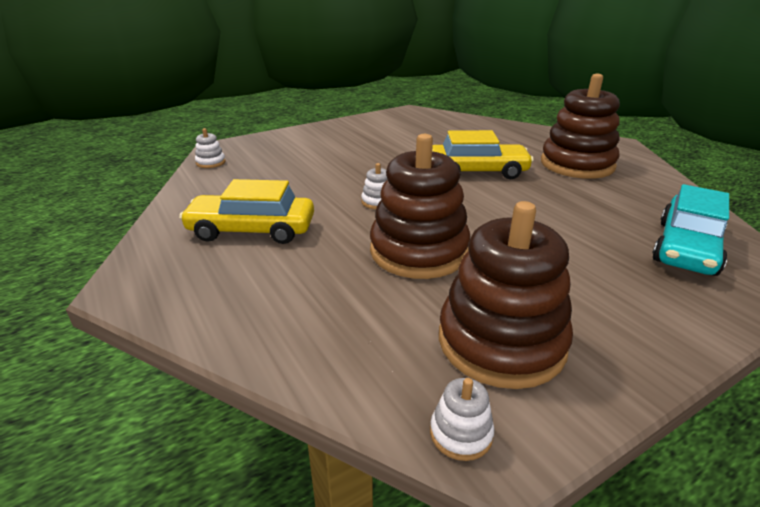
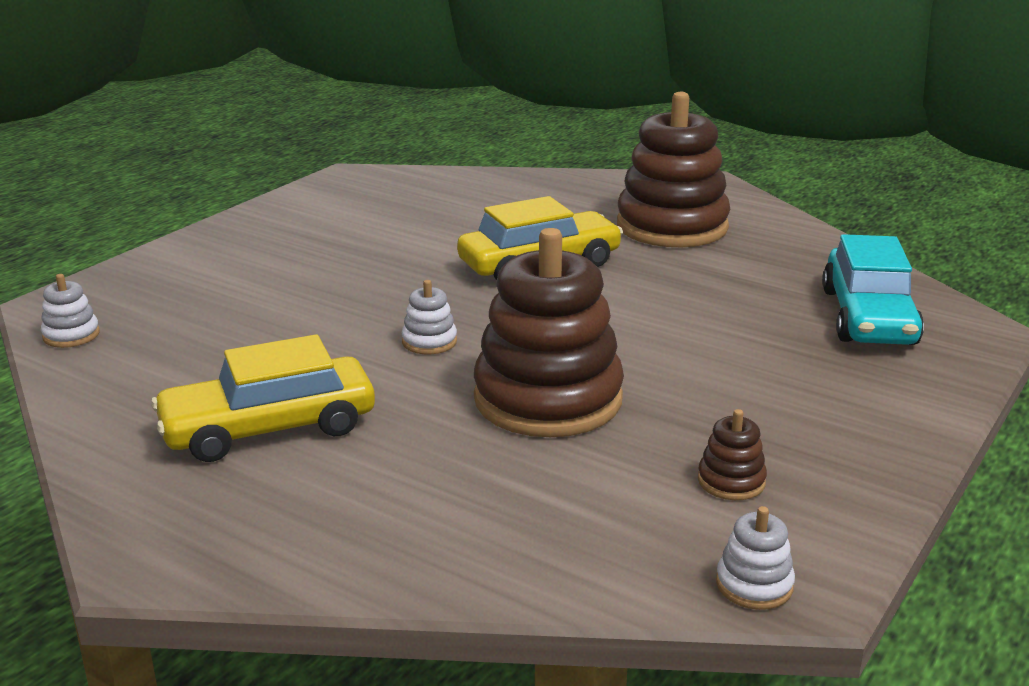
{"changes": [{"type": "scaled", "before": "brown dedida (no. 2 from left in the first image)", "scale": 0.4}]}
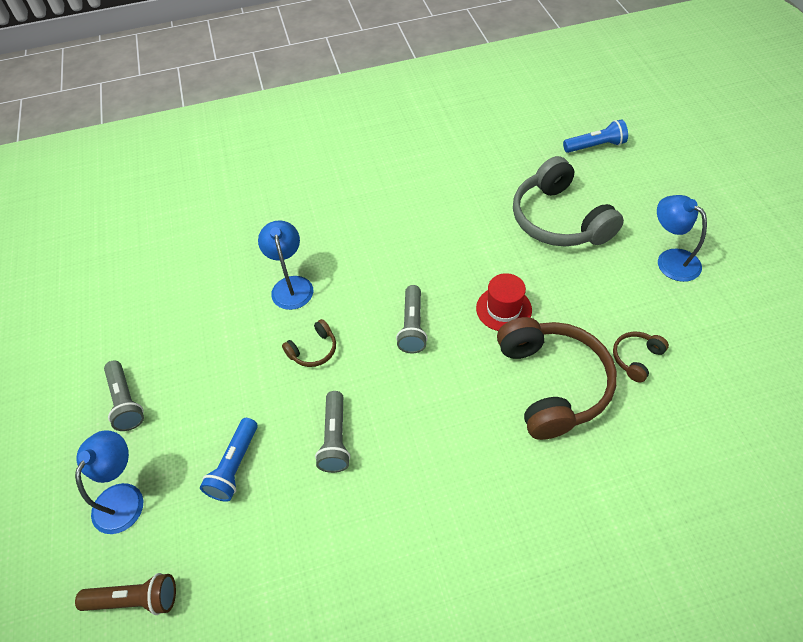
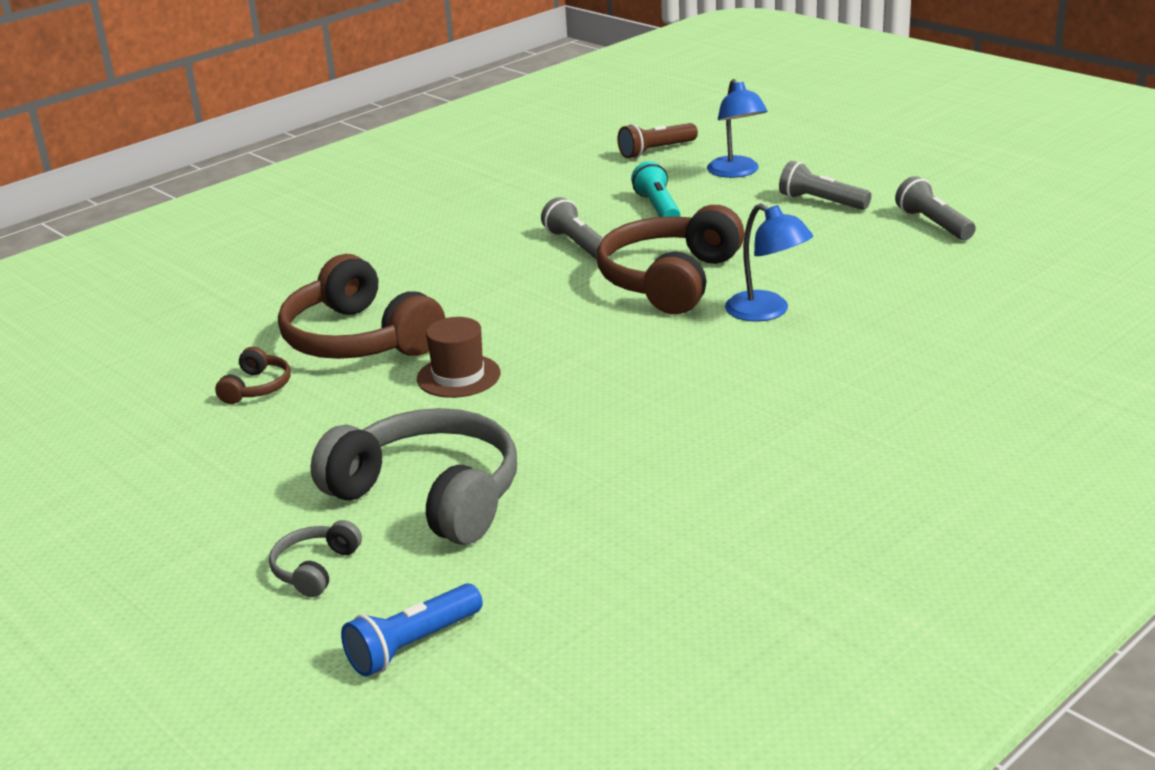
{"changes": [{"type": "new", "after": "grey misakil (no. 1 from left)"}, {"type": "repainted", "before": "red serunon", "after": "brown serunon"}, {"type": "scaled", "before": "brown misakil (no. 1 from left in the first image)", "scale": 2.25}, {"type": "repainted", "before": "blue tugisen (no. 1 from left)", "after": "turquoise tugisen"}, {"type": "shifted", "before": "grey tugisen (no. 3 from left)"}, {"type": "gone", "before": "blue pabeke (no. 3 from left)"}]}
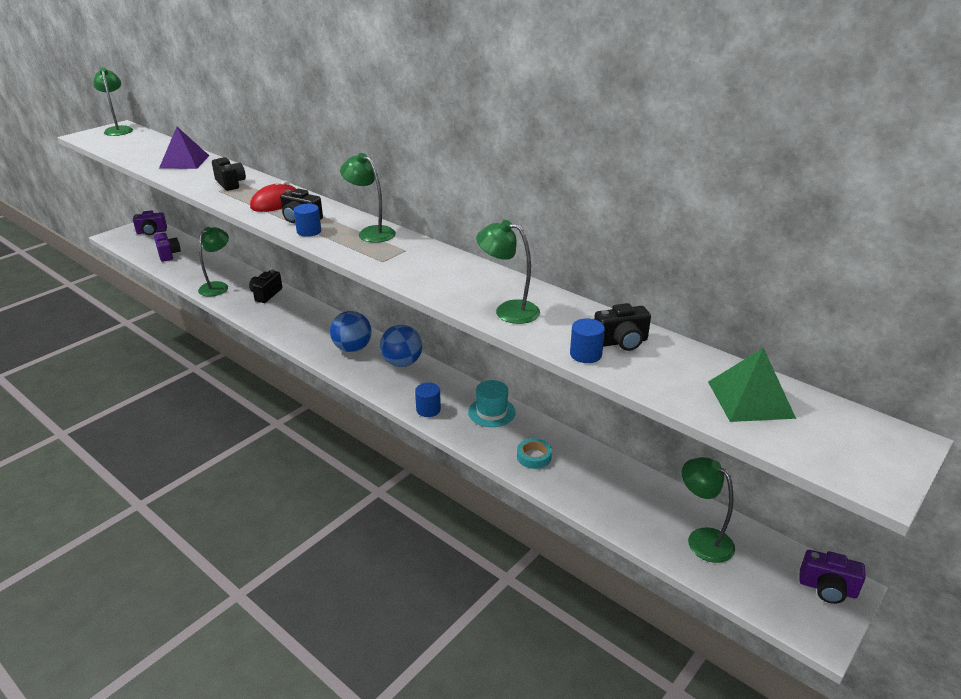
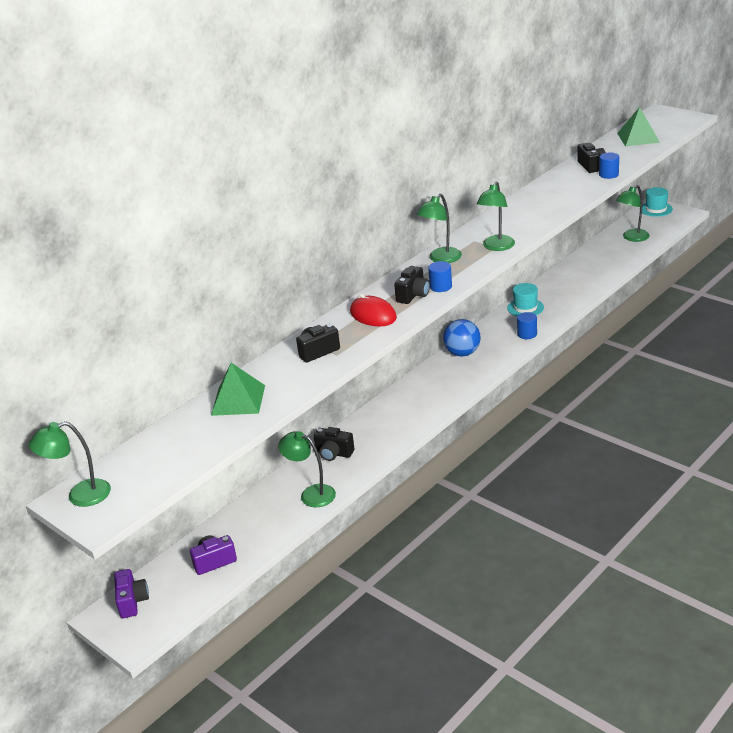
{"changes": [{"type": "repainted", "before": "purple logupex", "after": "green logupex (no. 1 from left)"}, {"type": "shifted", "before": "green pabeke (no. 4 from left)"}, {"type": "swapped", "before": "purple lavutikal (no. 3 from left)", "after": "turquoise serunon (no. 2 from left)"}, {"type": "gone", "before": "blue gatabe (no. 1 from left)"}, {"type": "gone", "before": "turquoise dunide"}]}
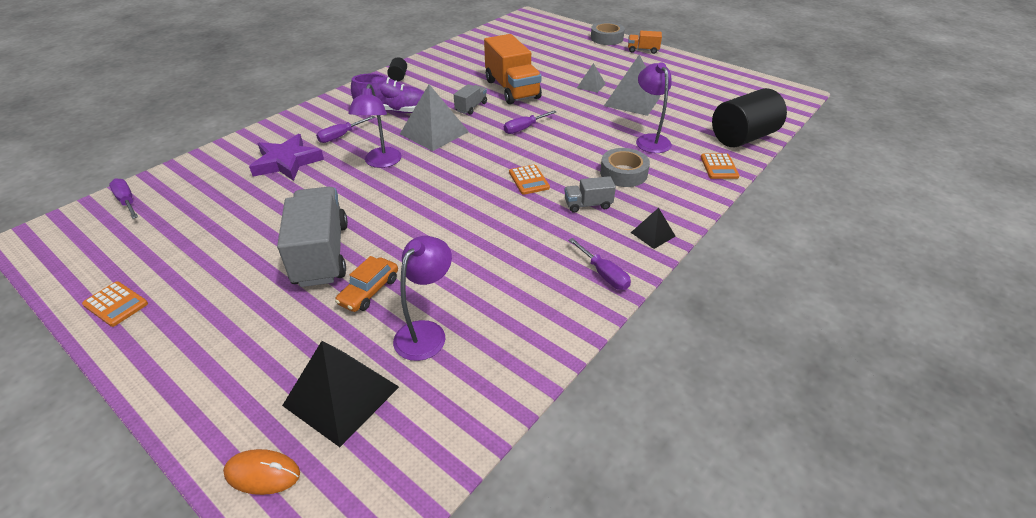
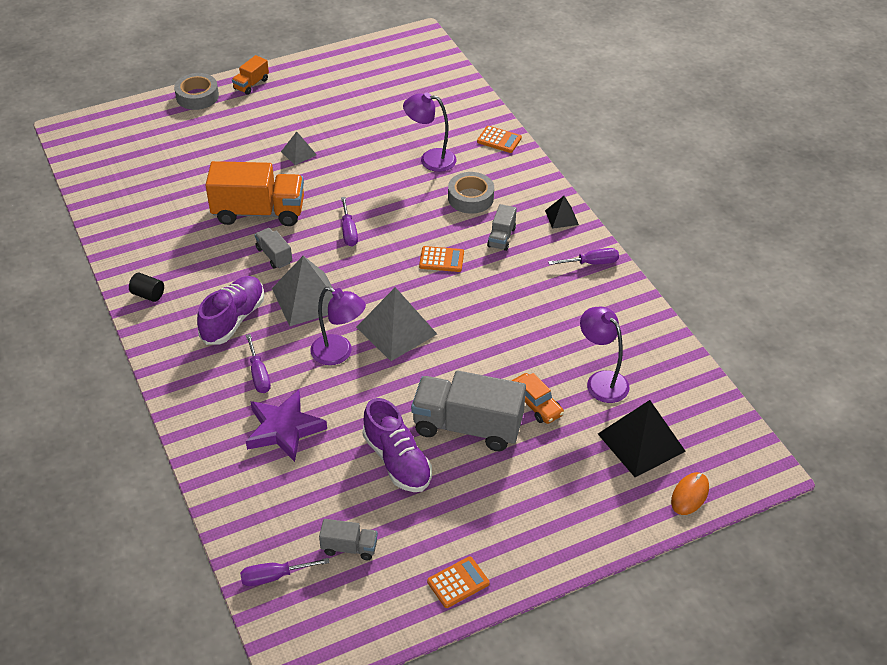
{"changes": [{"type": "new", "after": "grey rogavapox (no. 2 from left)"}, {"type": "shifted", "before": "grey logupex (no. 3 from left)"}, {"type": "new", "after": "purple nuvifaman (no. 2 from left)"}, {"type": "gone", "before": "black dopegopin (no. 2 from left)"}]}
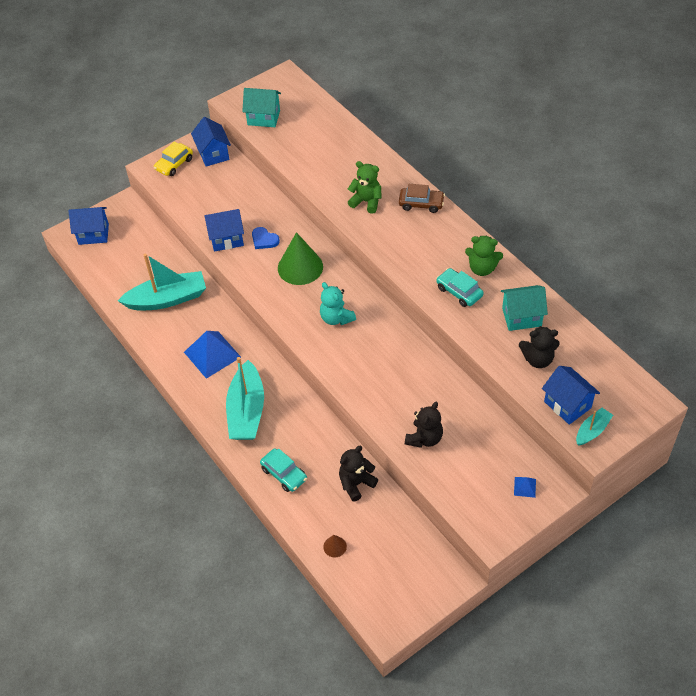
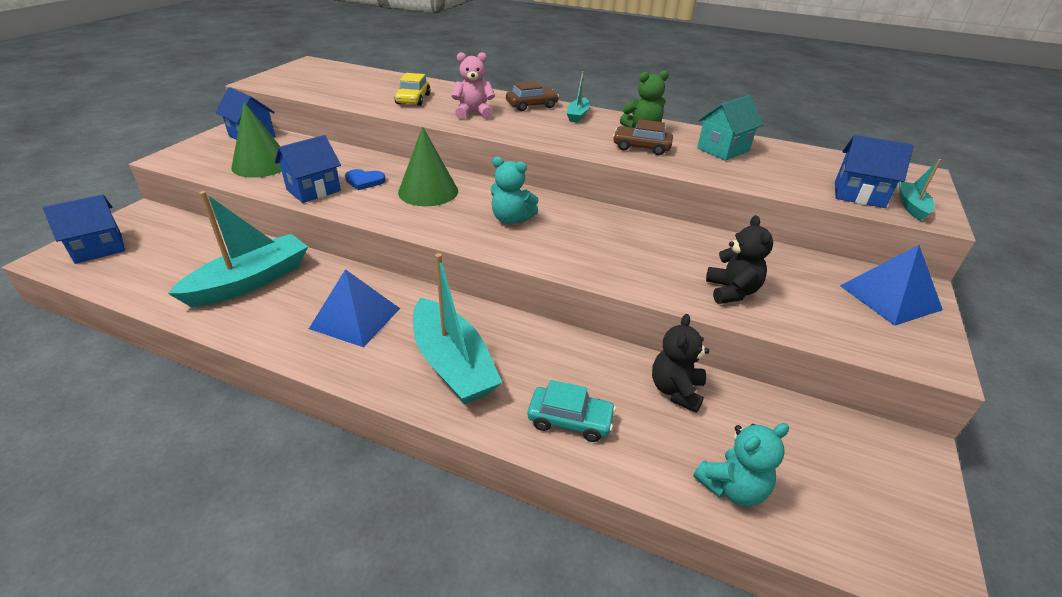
{"changes": [{"type": "new", "after": "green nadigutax (no. 1 from left)"}, {"type": "shifted", "before": "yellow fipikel"}, {"type": "repainted", "before": "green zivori (no. 1 from left)", "after": "pink zivori"}, {"type": "new", "after": "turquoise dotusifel (no. 3 from left)"}, {"type": "repainted", "before": "turquoise fipikel (no. 2 from left)", "after": "brown fipikel (no. 2 from left)"}, {"type": "swapped", "before": "brown nadigutax", "after": "turquoise zivori (no. 2 from left)"}, {"type": "scaled", "before": "blue logupex (no. 2 from left)", "scale": 2.25}, {"type": "gone", "before": "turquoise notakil (no. 1 from left)"}, {"type": "gone", "before": "black zivori (no. 3 from left)"}]}
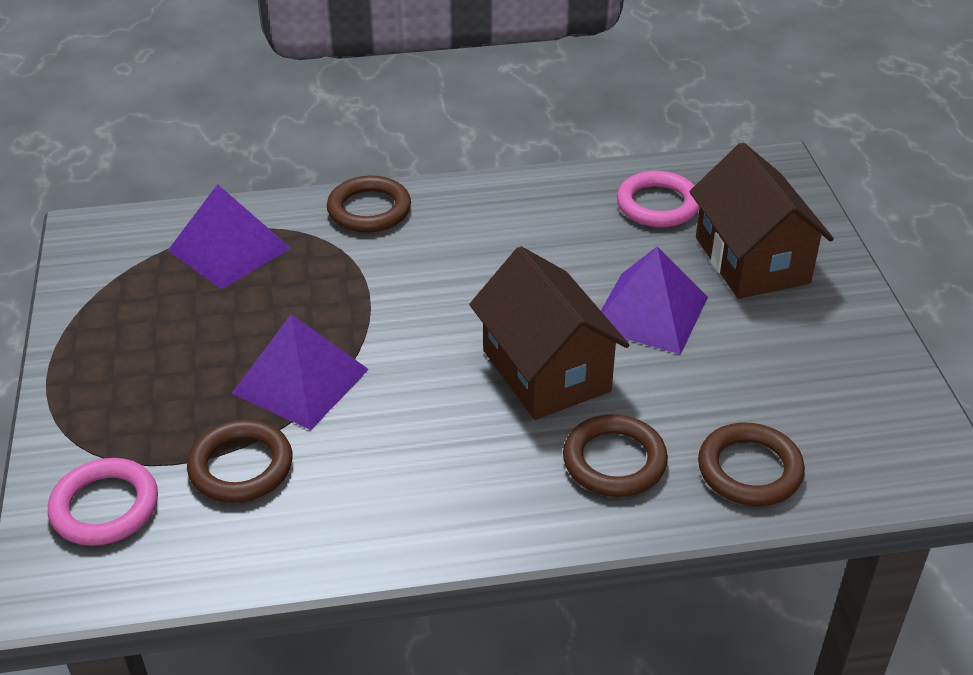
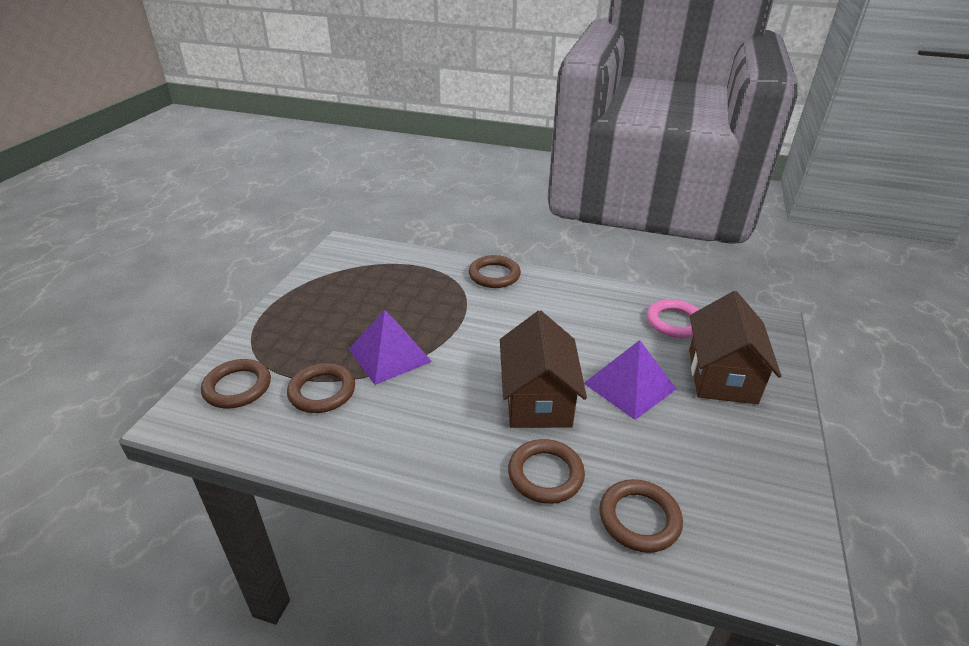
{"changes": [{"type": "repainted", "before": "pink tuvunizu (no. 1 from left)", "after": "brown tuvunizu (no. 1 from left)"}, {"type": "gone", "before": "purple logupex (no. 1 from left)"}]}
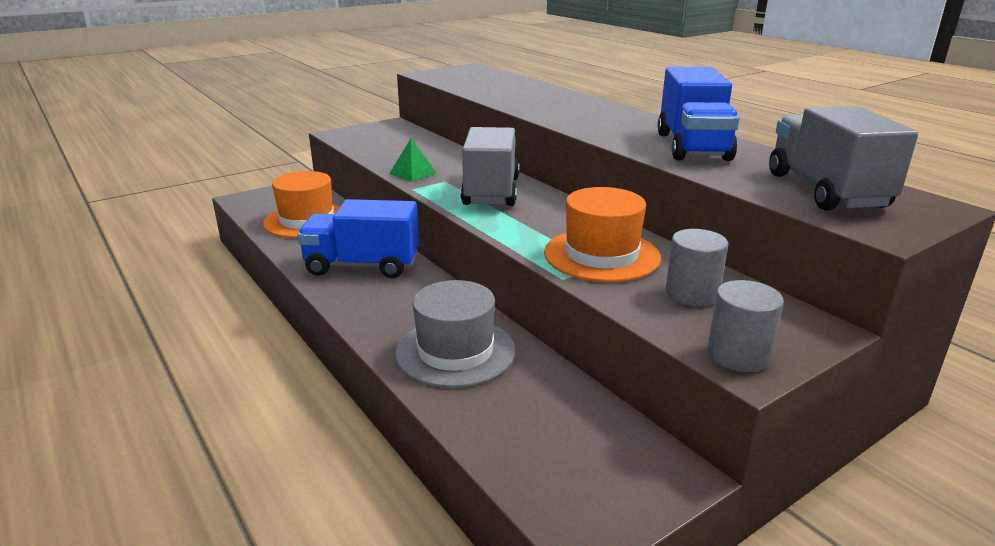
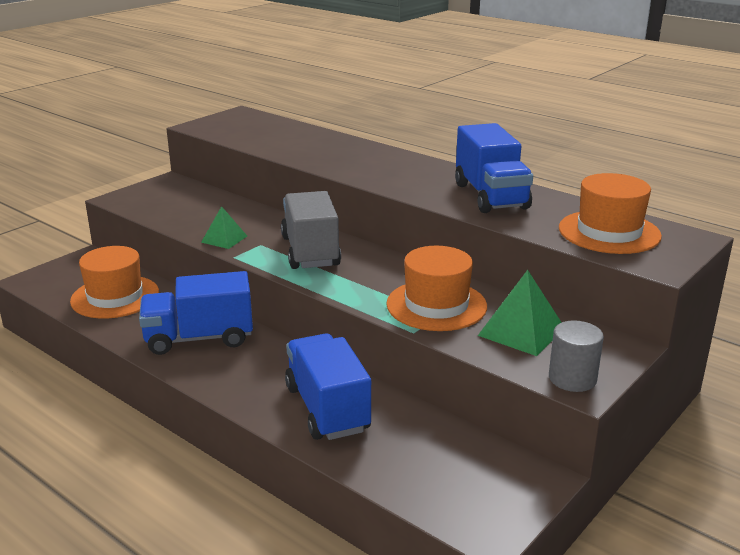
{"changes": [{"type": "swapped", "before": "grey serunon", "after": "blue rogavapox (no. 2 from left)"}, {"type": "swapped", "before": "grey dopegopin (no. 1 from left)", "after": "green logupex (no. 2 from left)"}, {"type": "swapped", "before": "grey rogavapox (no. 2 from left)", "after": "orange serunon (no. 3 from left)"}]}
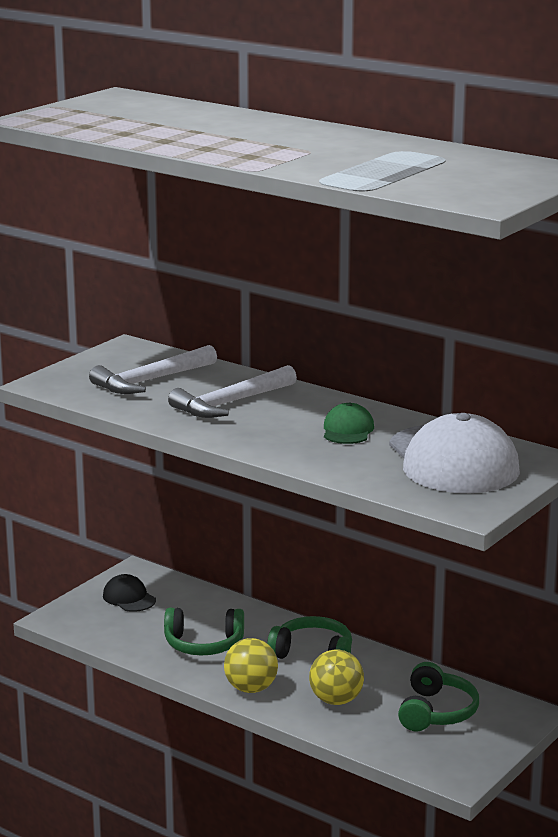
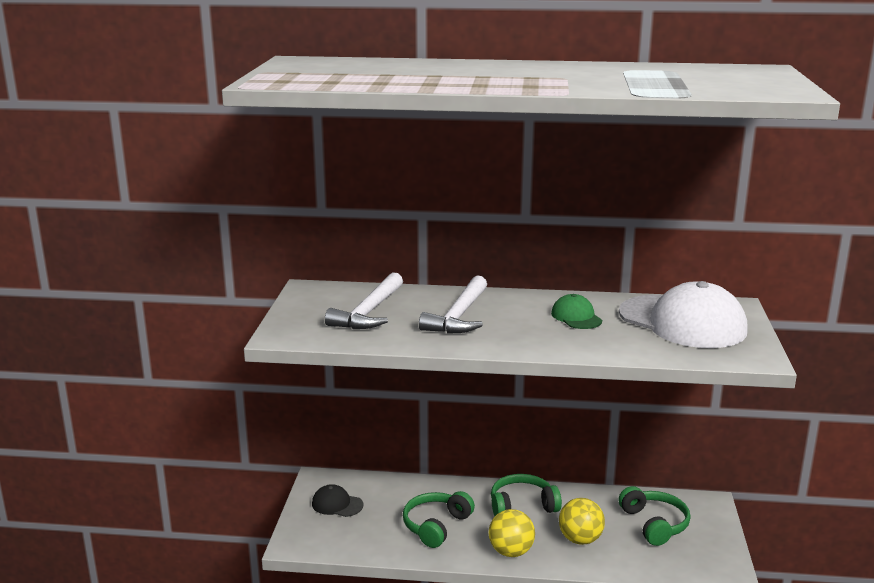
{"changes": [{"type": "rotated", "before": "green misakil (no. 1 from left)", "turn": 150}]}
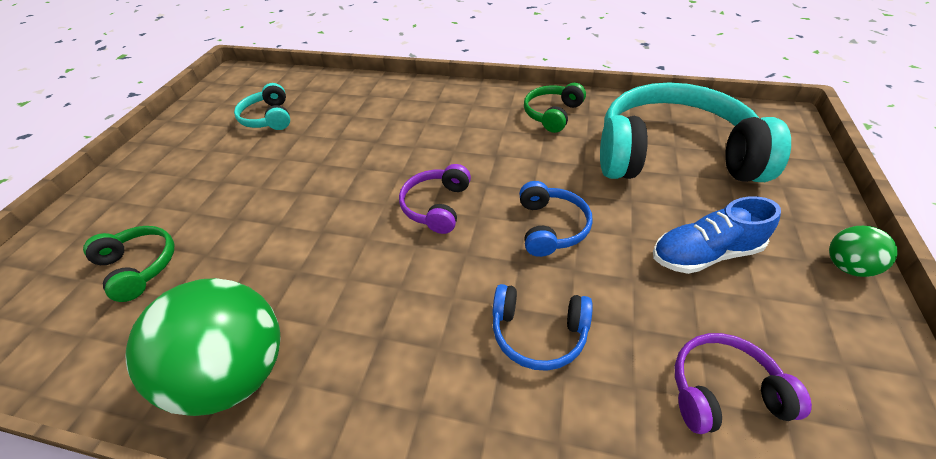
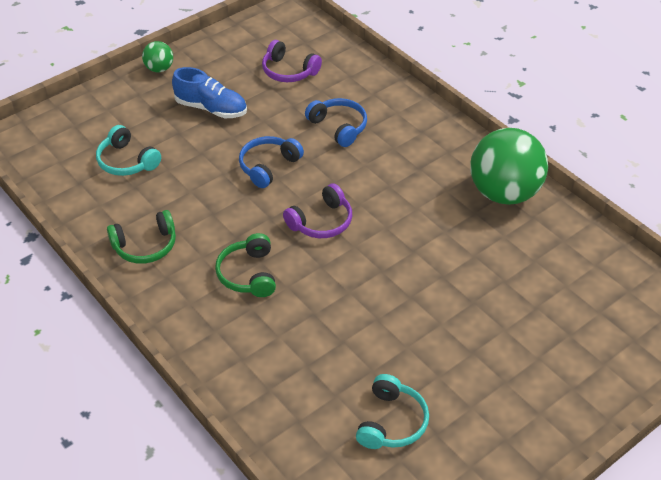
{"changes": [{"type": "scaled", "before": "turquoise misakil (no. 2 from left in the first image)", "scale": 0.45}, {"type": "shifted", "before": "green misakil (no. 1 from left in the first image)", "after": "green misakil (no. 2 from left)"}]}
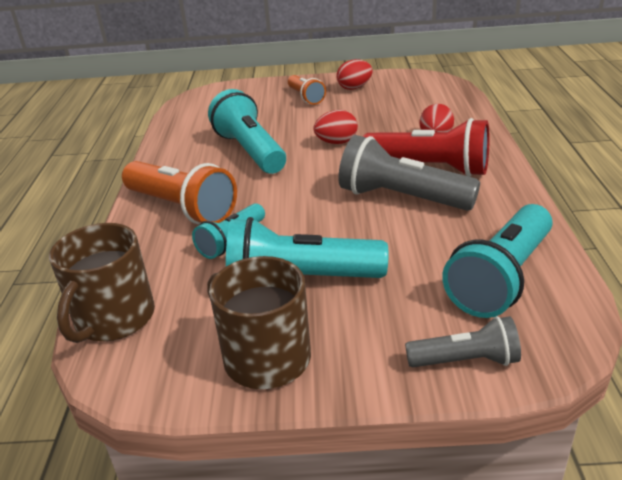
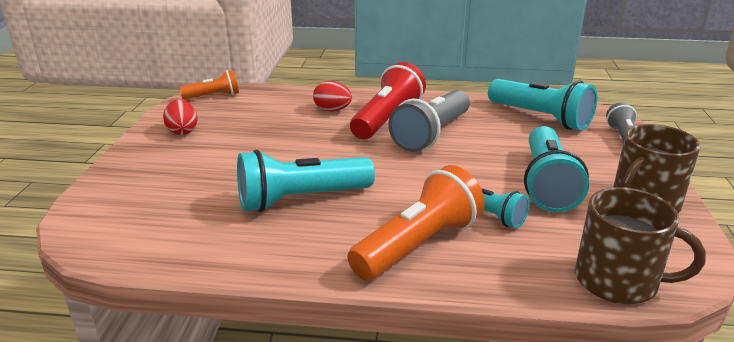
{"changes": [{"type": "shifted", "before": "orange tugisen (no. 2 from left in the first image)", "after": "orange tugisen (no. 1 from left)"}, {"type": "gone", "before": "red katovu (no. 1 from left)"}]}
